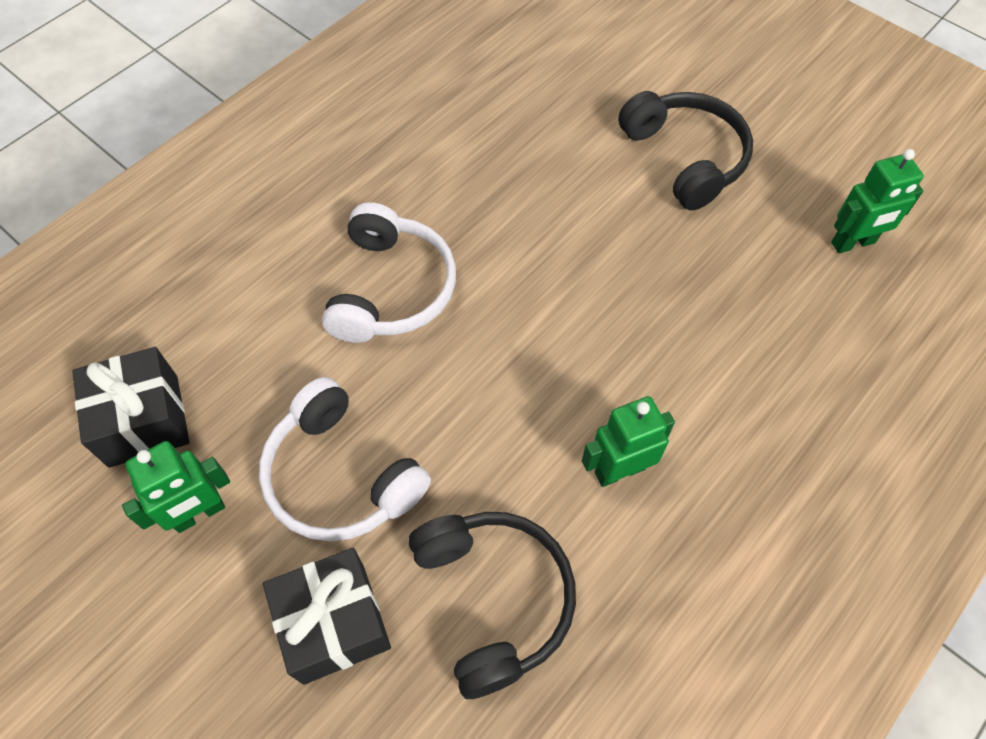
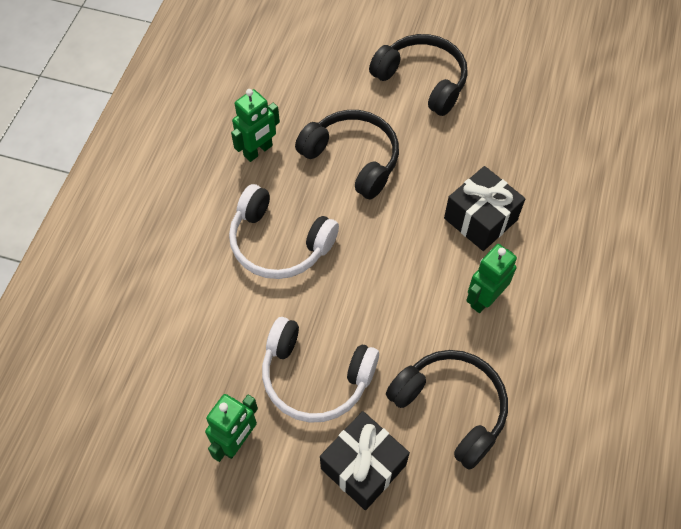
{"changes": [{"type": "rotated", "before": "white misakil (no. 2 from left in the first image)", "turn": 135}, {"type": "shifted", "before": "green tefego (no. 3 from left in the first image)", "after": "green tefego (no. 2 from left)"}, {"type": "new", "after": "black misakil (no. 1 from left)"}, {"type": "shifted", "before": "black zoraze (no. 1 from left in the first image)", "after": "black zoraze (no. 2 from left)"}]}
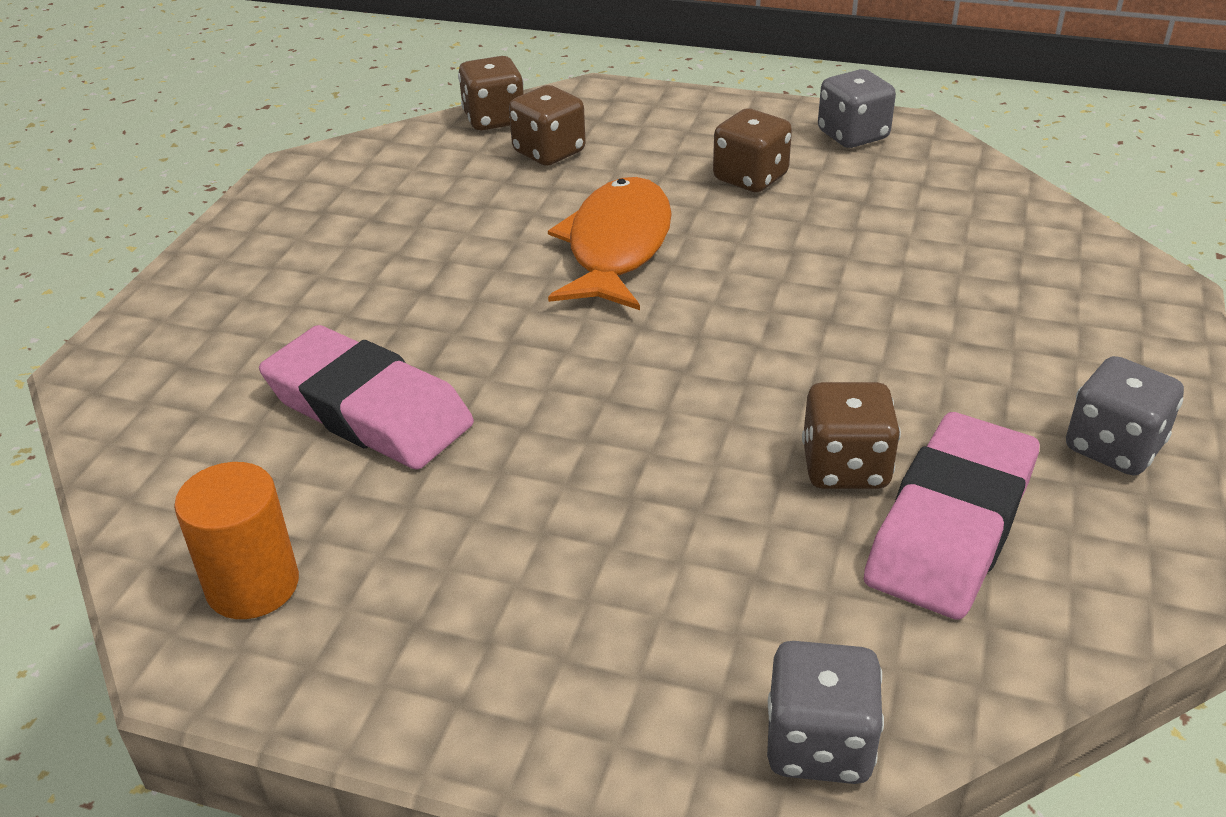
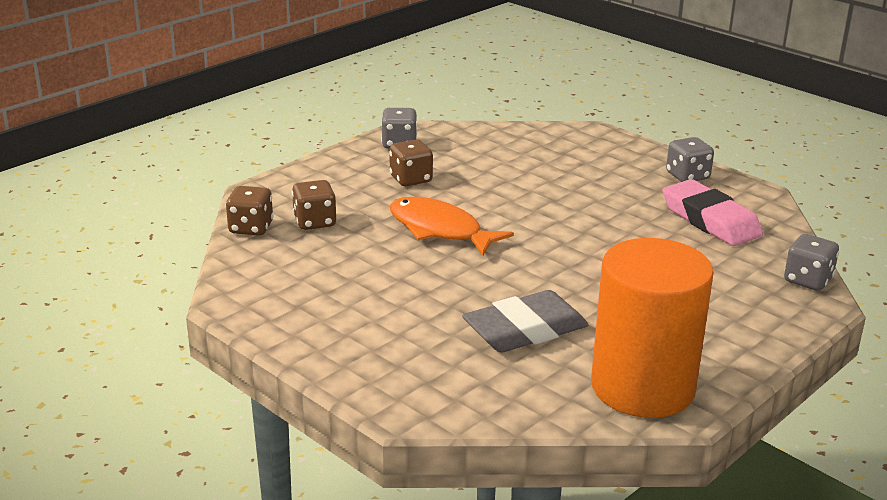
{"changes": [{"type": "repainted", "before": "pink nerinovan (no. 1 from left)", "after": "grey nerinovan"}, {"type": "scaled", "before": "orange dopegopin", "scale": 2.12}, {"type": "gone", "before": "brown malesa (no. 4 from left)"}]}
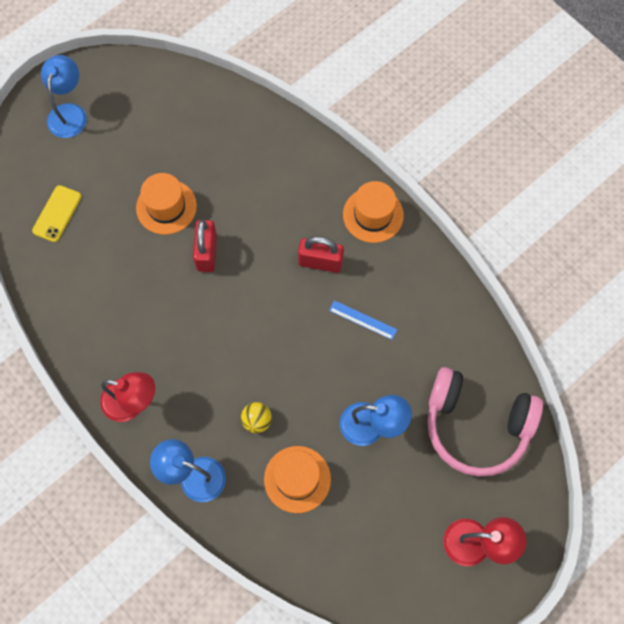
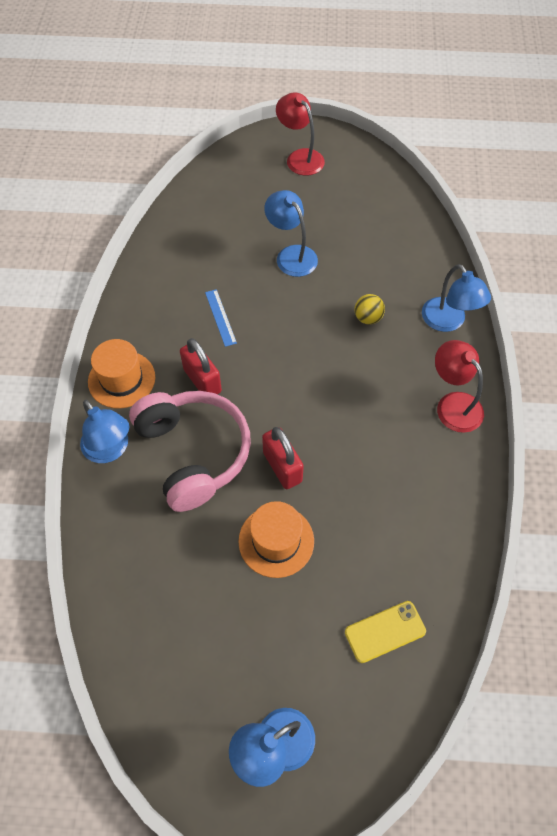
{"changes": [{"type": "new", "after": "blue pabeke (no. 1 from left)"}, {"type": "shifted", "before": "pink misakil"}, {"type": "rotated", "before": "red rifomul (no. 1 from left in the first image)", "turn": -75}, {"type": "gone", "before": "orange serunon (no. 2 from left)"}]}
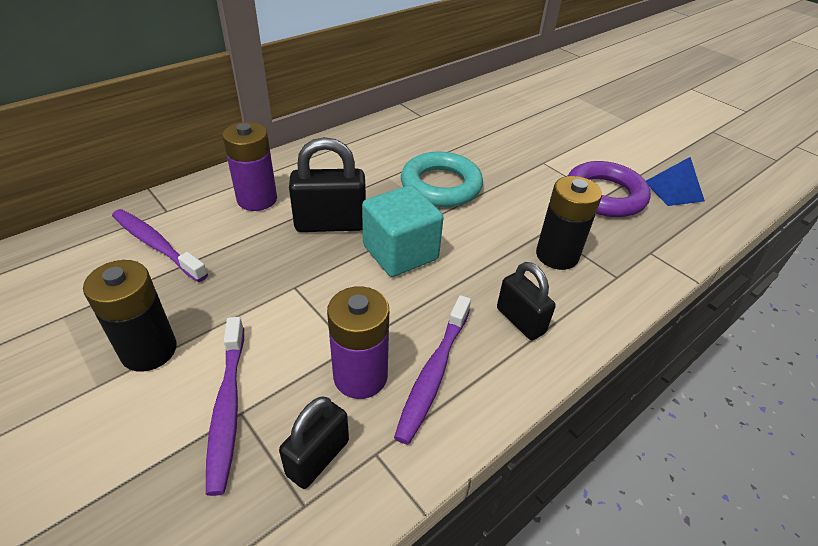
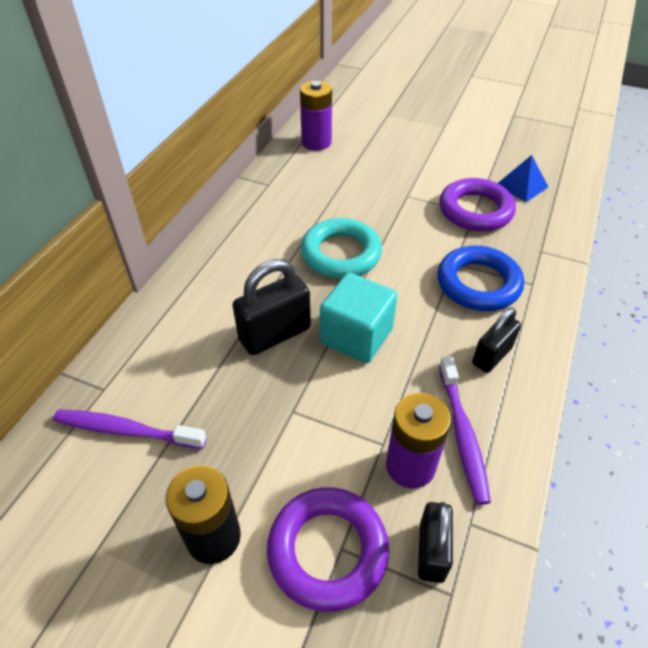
{"changes": [{"type": "swapped", "before": "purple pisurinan (no. 2 from left)", "after": "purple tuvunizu (no. 1 from left)"}, {"type": "shifted", "before": "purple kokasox (no. 1 from left)"}, {"type": "swapped", "before": "black kokasox (no. 2 from left)", "after": "blue tuvunizu"}, {"type": "rotated", "before": "black rifomul (no. 3 from left)", "turn": -75}]}
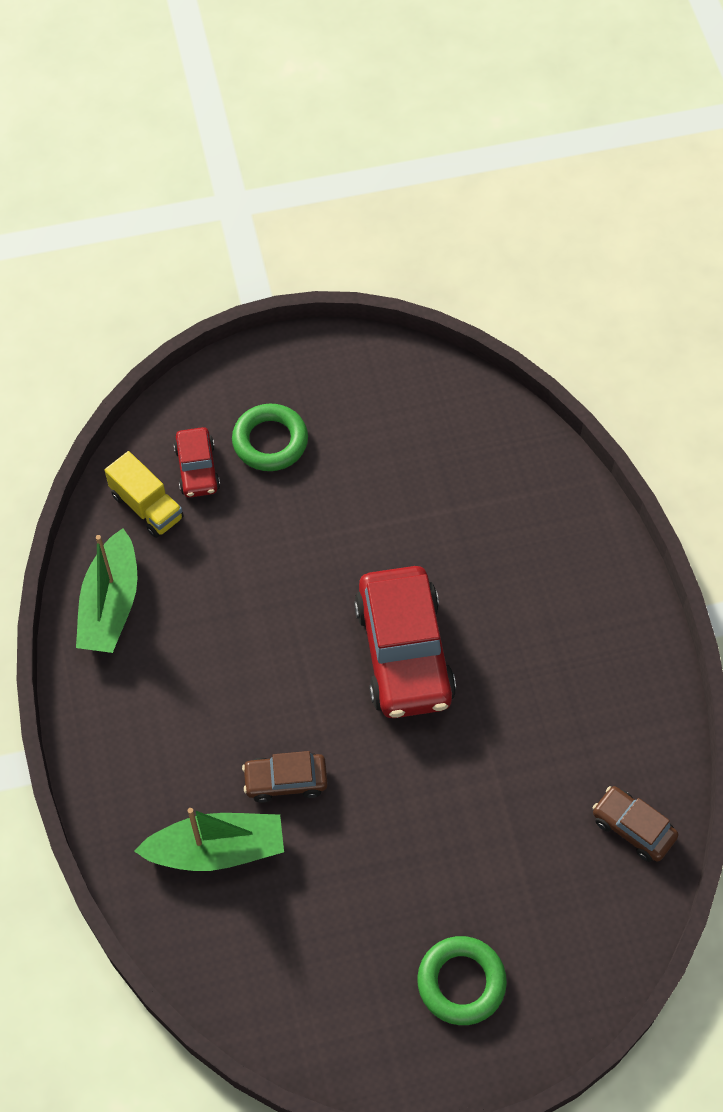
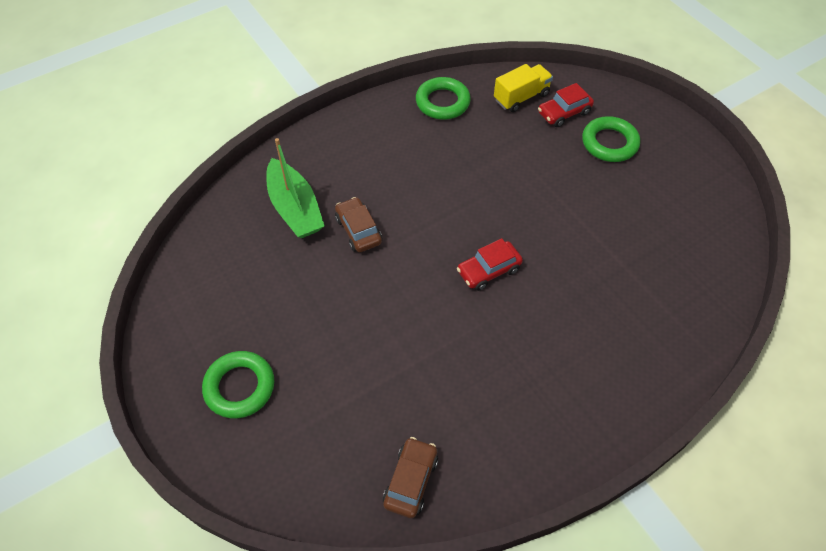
{"changes": [{"type": "swapped", "before": "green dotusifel (no. 1 from left)", "after": "green tuvunizu (no. 2 from left)"}, {"type": "scaled", "before": "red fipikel (no. 2 from left in the first image)", "scale": 0.51}, {"type": "rotated", "before": "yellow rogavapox", "turn": -150}]}
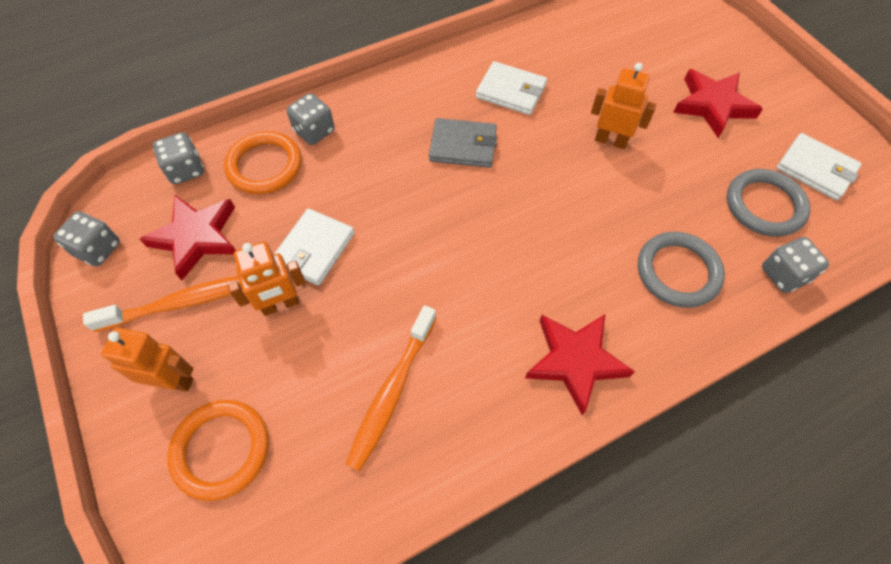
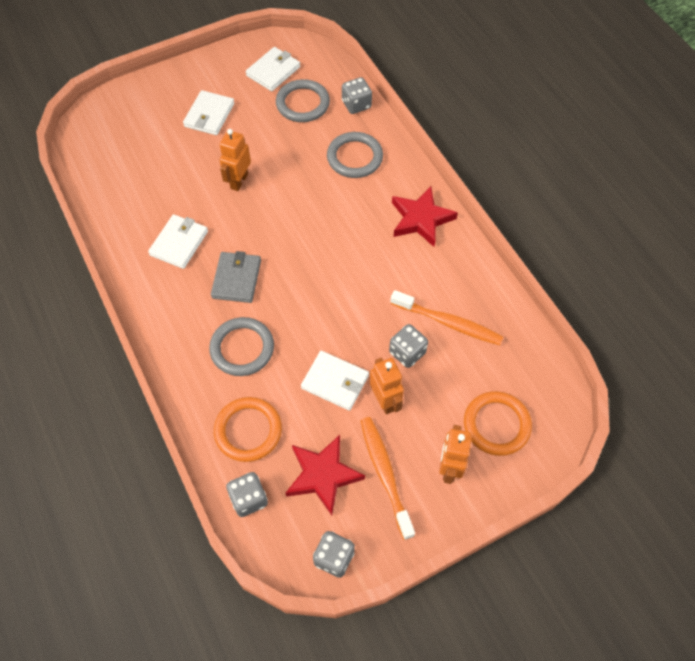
{"changes": [{"type": "swapped", "before": "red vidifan (no. 3 from left)", "after": "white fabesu (no. 2 from left)"}, {"type": "new", "after": "grey tuvunizu (no. 1 from left)"}, {"type": "shifted", "before": "grey malesa (no. 3 from left in the first image)", "after": "grey malesa (no. 4 from left)"}]}
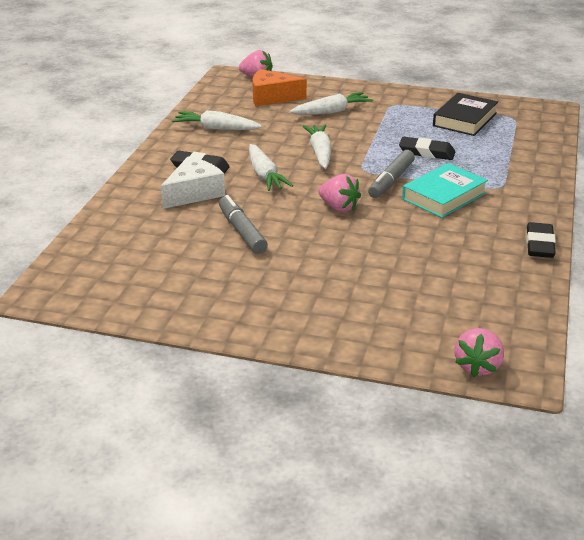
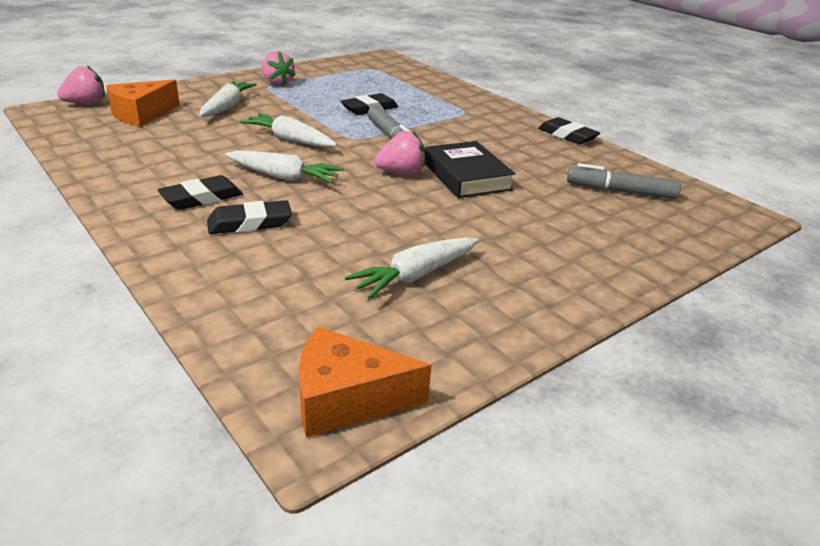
{"changes": [{"type": "swapped", "before": "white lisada", "after": "black nerinovan (no. 2 from left)"}, {"type": "shifted", "before": "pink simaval (no. 3 from left in the first image)", "after": "pink simaval (no. 2 from left)"}, {"type": "new", "after": "orange lisada (no. 2 from left)"}, {"type": "shifted", "before": "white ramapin (no. 1 from left in the first image)", "after": "white ramapin (no. 4 from left)"}, {"type": "shifted", "before": "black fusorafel"}, {"type": "shifted", "before": "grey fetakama (no. 1 from left in the first image)", "after": "grey fetakama (no. 2 from left)"}, {"type": "gone", "before": "turquoise fusorafel"}]}
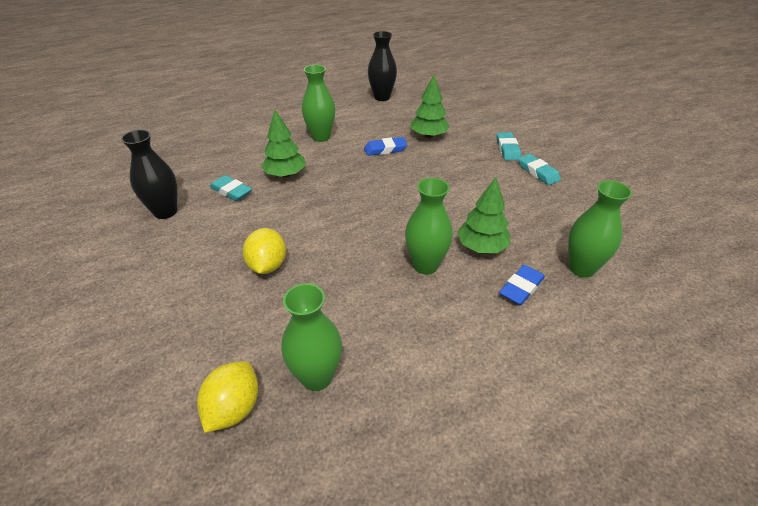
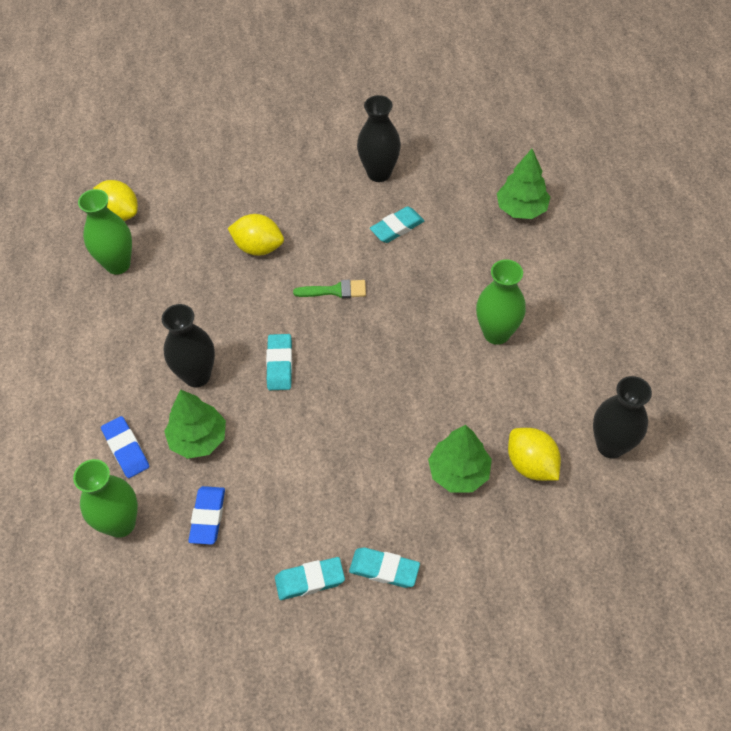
{"changes": [{"type": "repainted", "before": "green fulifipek (no. 3 from left)", "after": "black fulifipek (no. 1 from left)"}, {"type": "shifted", "before": "blue nerinovan (no. 1 from left in the first image)", "after": "blue nerinovan (no. 2 from left)"}, {"type": "new", "after": "turquoise nerinovan (no. 1 from left)"}, {"type": "new", "after": "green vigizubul"}, {"type": "shifted", "before": "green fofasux (no. 1 from left in the first image)", "after": "green fofasux (no. 3 from left)"}, {"type": "new", "after": "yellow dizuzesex (no. 3 from left)"}]}
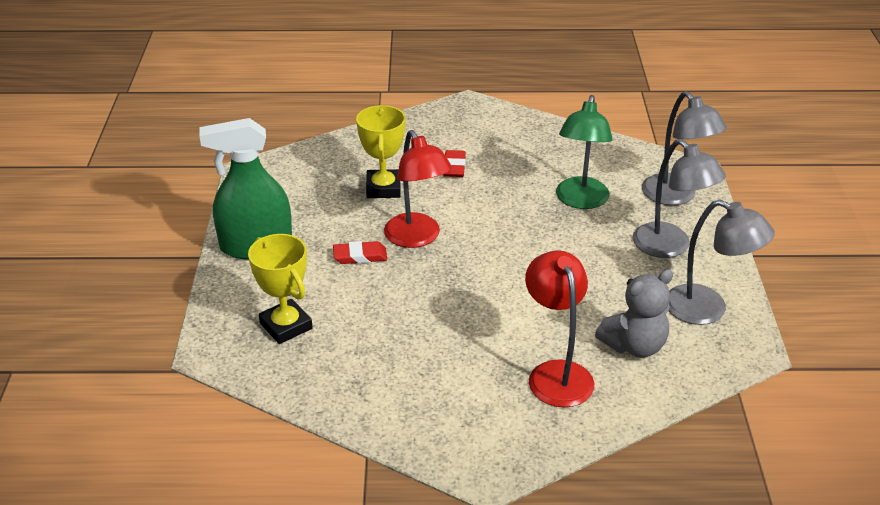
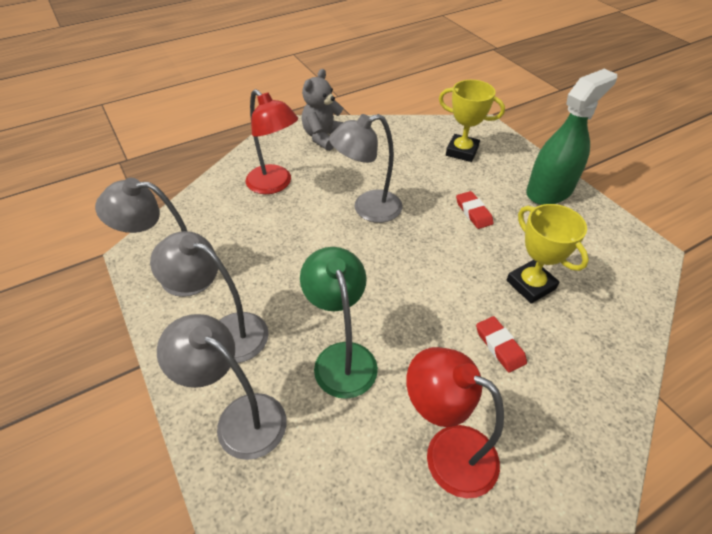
{"changes": [{"type": "shifted", "before": "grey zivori"}, {"type": "new", "after": "grey pabeke (no. 4 from left)"}, {"type": "shifted", "before": "red pabeke (no. 1 from left in the first image)", "after": "red pabeke (no. 2 from left)"}, {"type": "rotated", "before": "red nerinovan (no. 1 from left)", "turn": -75}]}
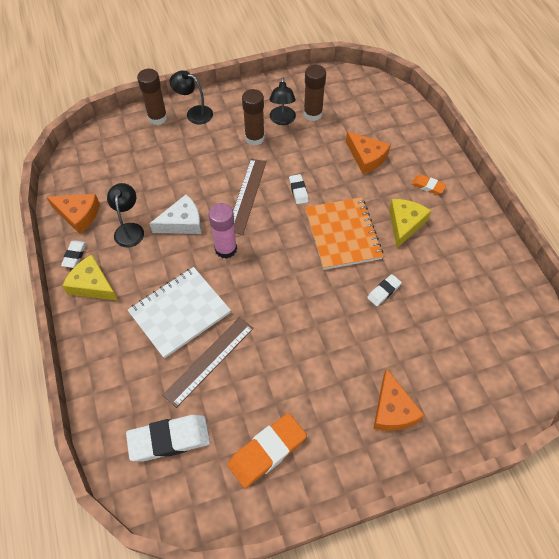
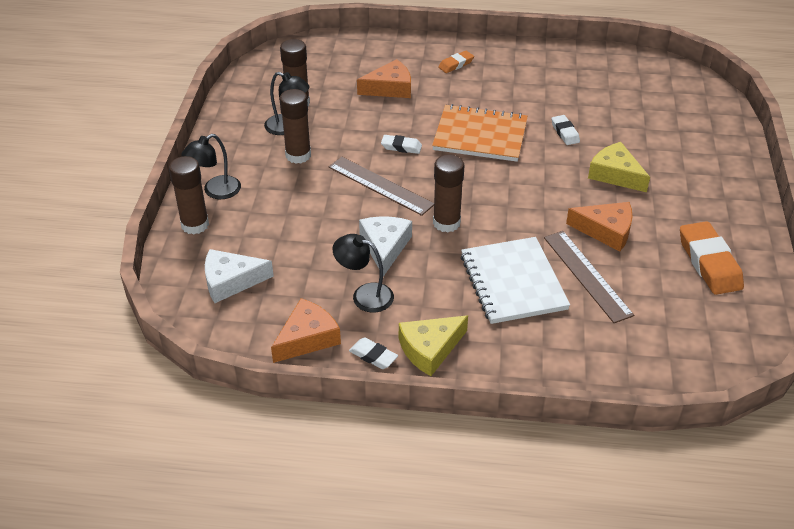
{"changes": [{"type": "new", "after": "white lisada (no. 1 from left)"}, {"type": "repainted", "before": "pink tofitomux", "after": "brown tofitomux (no. 4 from left)"}, {"type": "shifted", "before": "orange lisada (no. 3 from left)"}, {"type": "shifted", "before": "yellow lisada (no. 2 from left)"}, {"type": "gone", "before": "white nerinovan (no. 2 from left)"}]}
